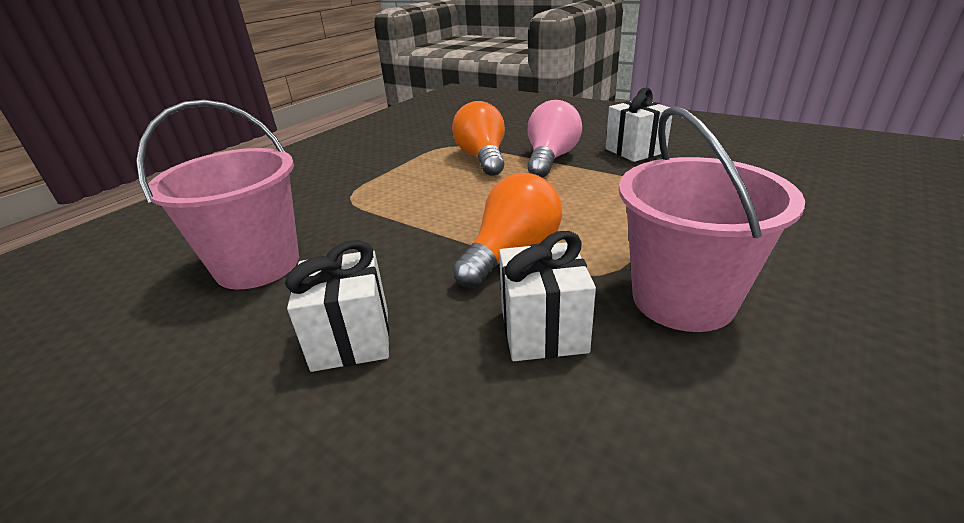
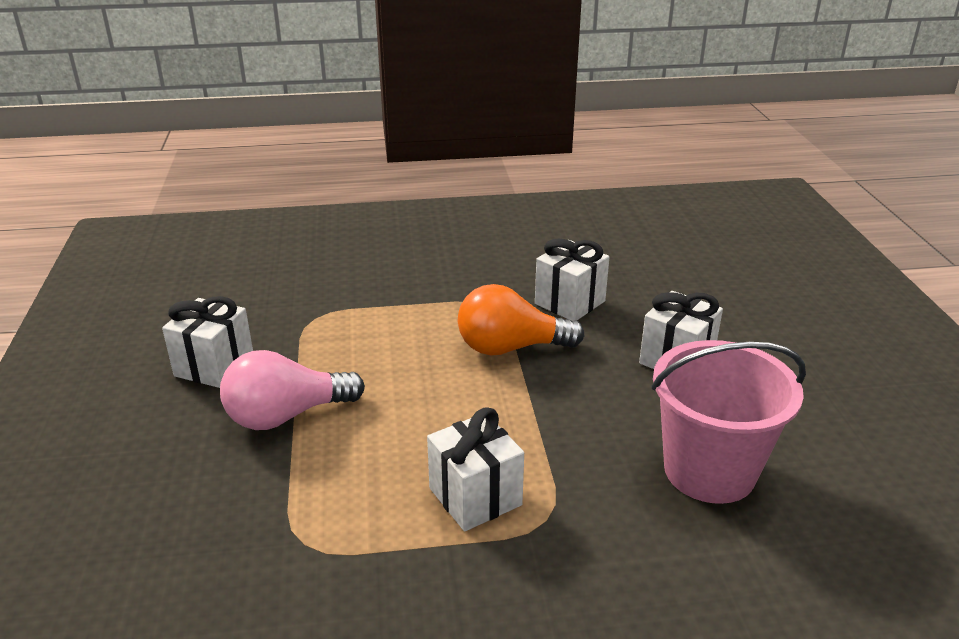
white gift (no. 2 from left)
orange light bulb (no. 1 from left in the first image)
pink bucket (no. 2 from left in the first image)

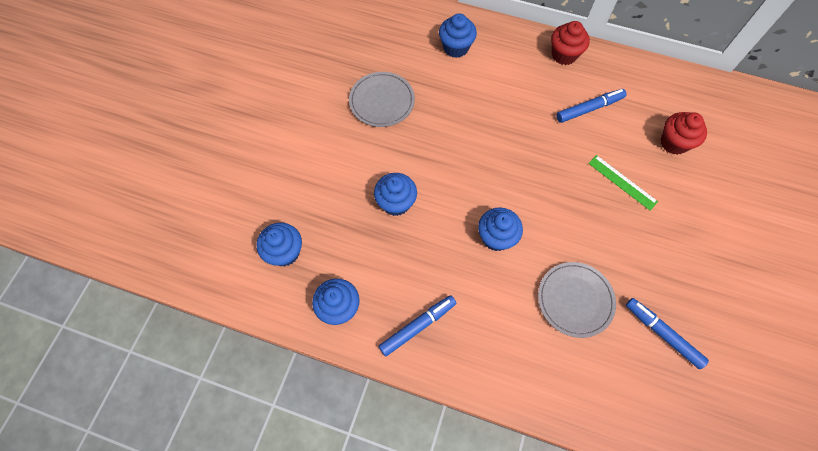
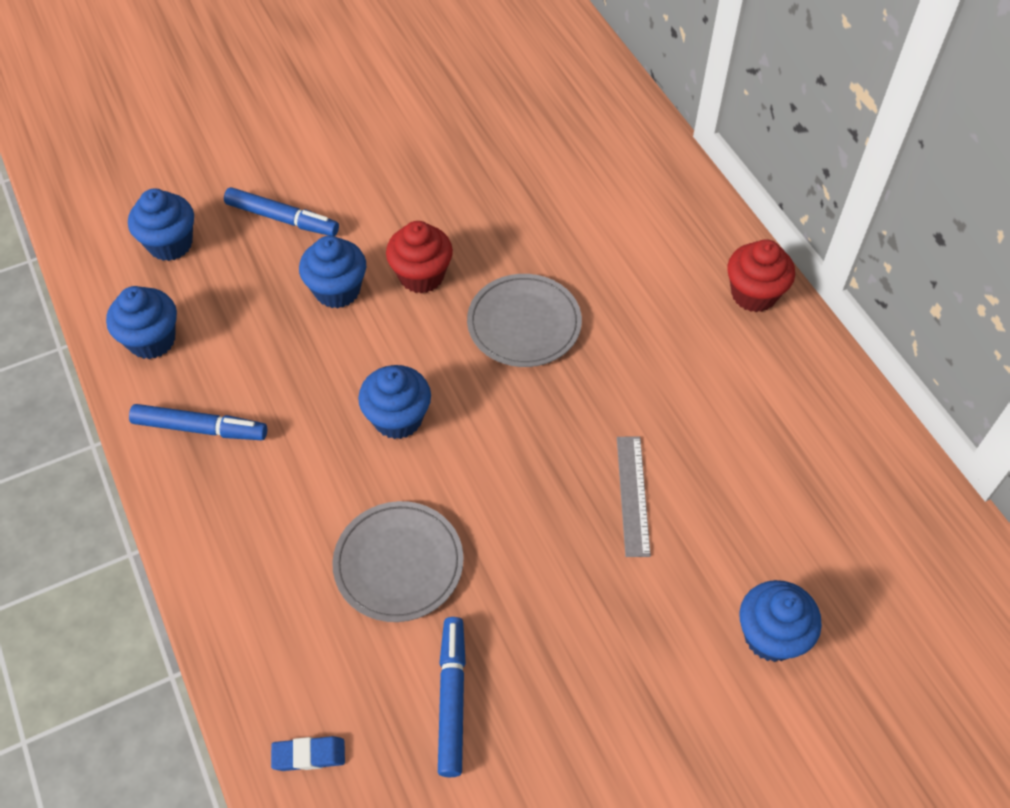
blue marker (no. 2 from left)
blue eraser
red cupcake (no. 1 from left)
grey plate (no. 2 from left)
grey ruler
blue cupcake (no. 5 from left)

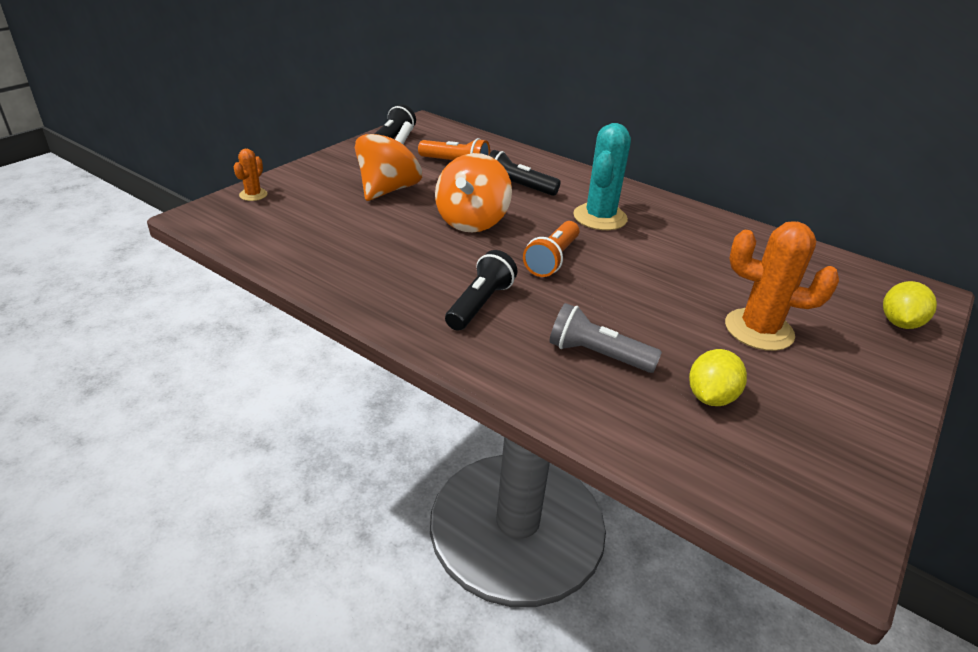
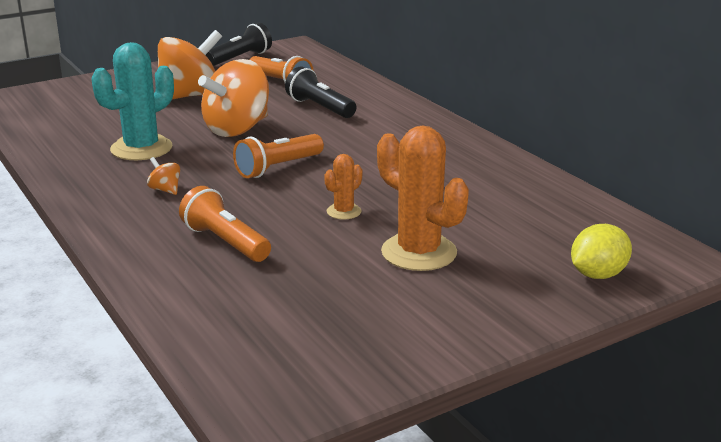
turquoise cactus
orange spinning top (no. 1 from left)
orange flashlight (no. 1 from left)
orange cactus (no. 1 from left)
yellow lemon (no. 1 from left in the first image)

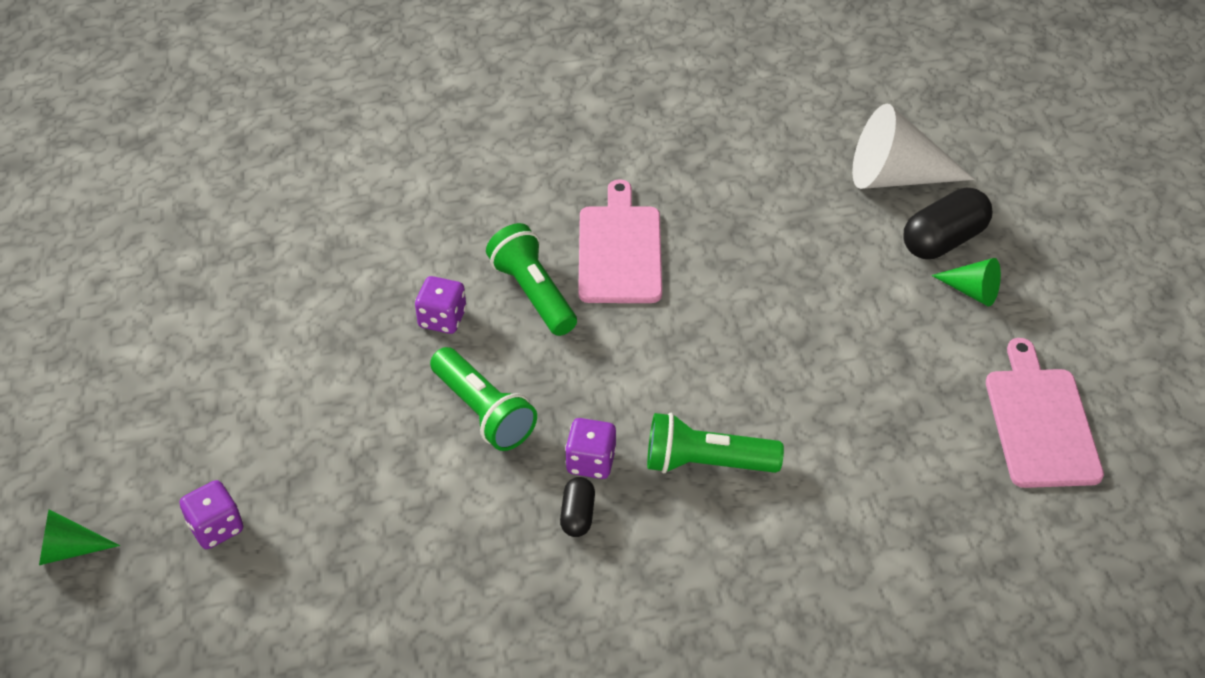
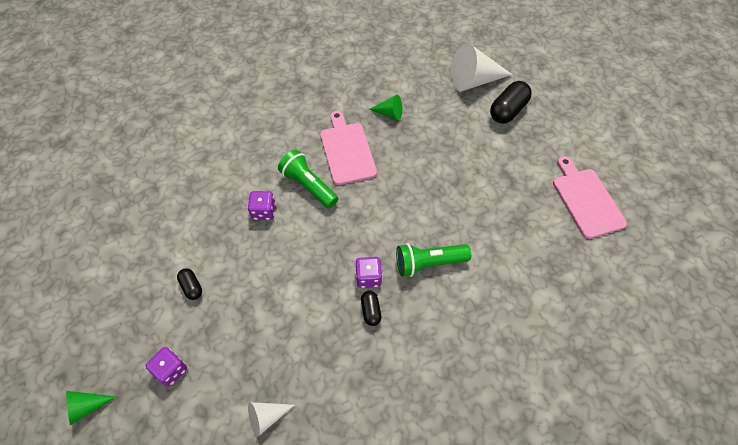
black capsule (no. 1 from left)
white cone (no. 1 from left)
green cone (no. 2 from left)
green flashlight (no. 1 from left in the first image)

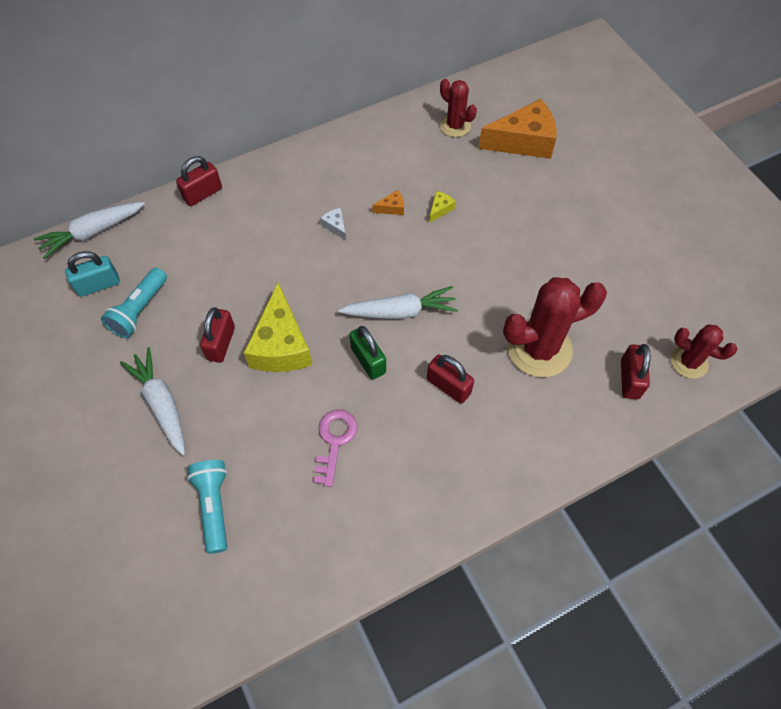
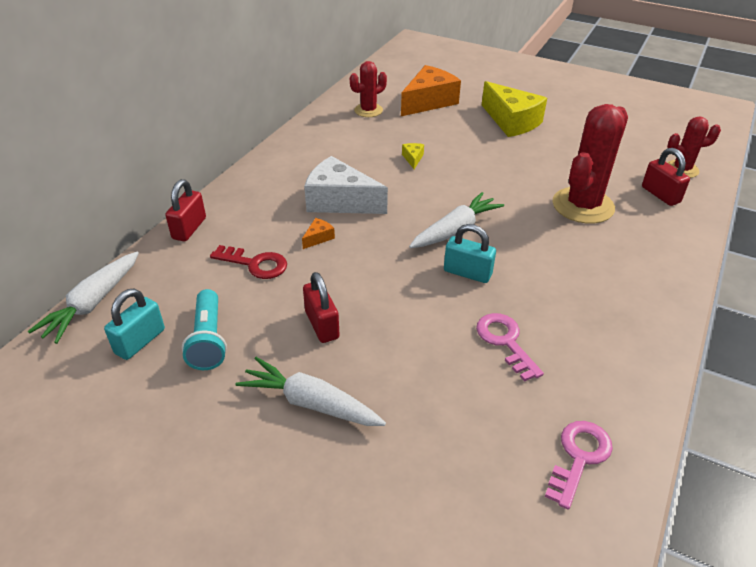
red key
orange cheese (no. 1 from left)
white cheese
red cactus (no. 1 from left)
turquoise padlock (no. 2 from left)
yellow cheese (no. 2 from left)
pink key (no. 2 from left)
turquoise flashlight (no. 2 from left in the first image)
red padlock (no. 3 from left in the first image)

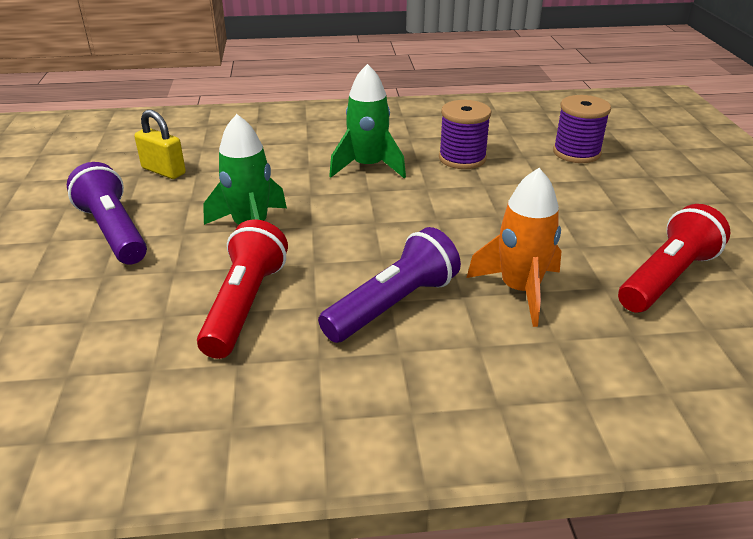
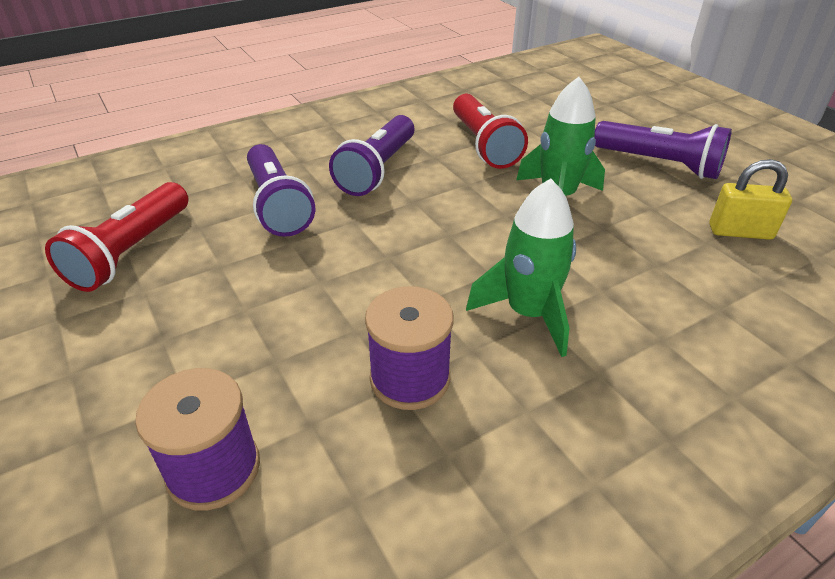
purple flashlight (no. 1 from left)

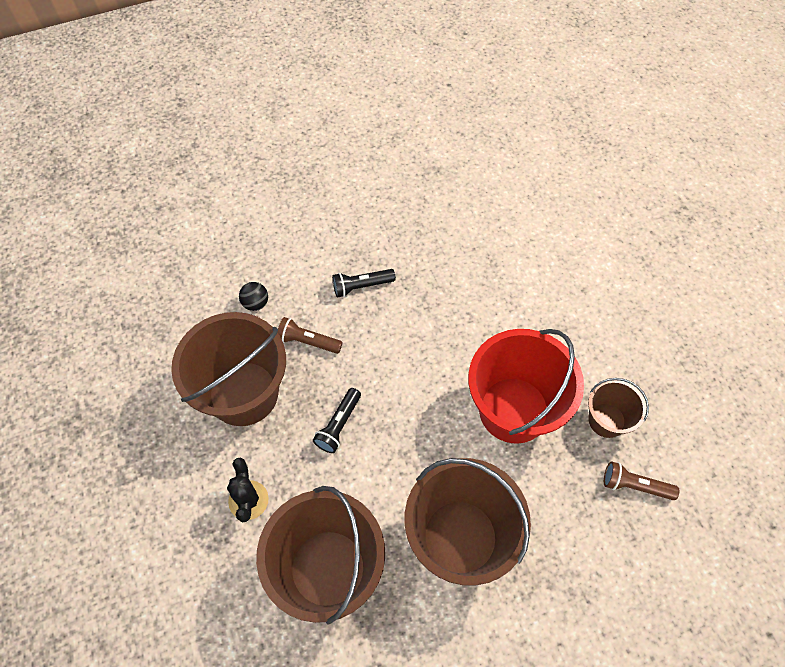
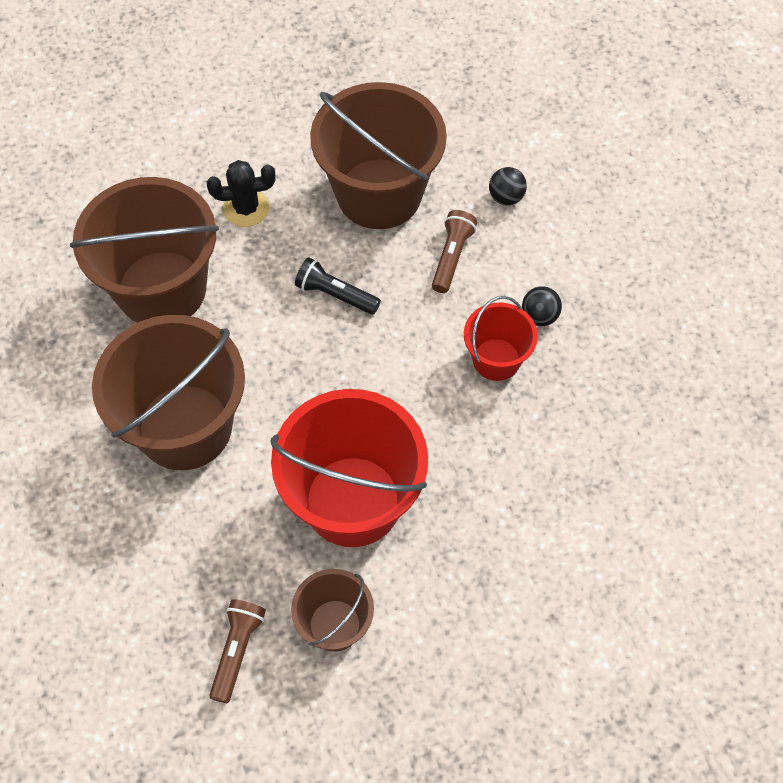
red bucket (no. 2 from left)
black ball (no. 2 from left)

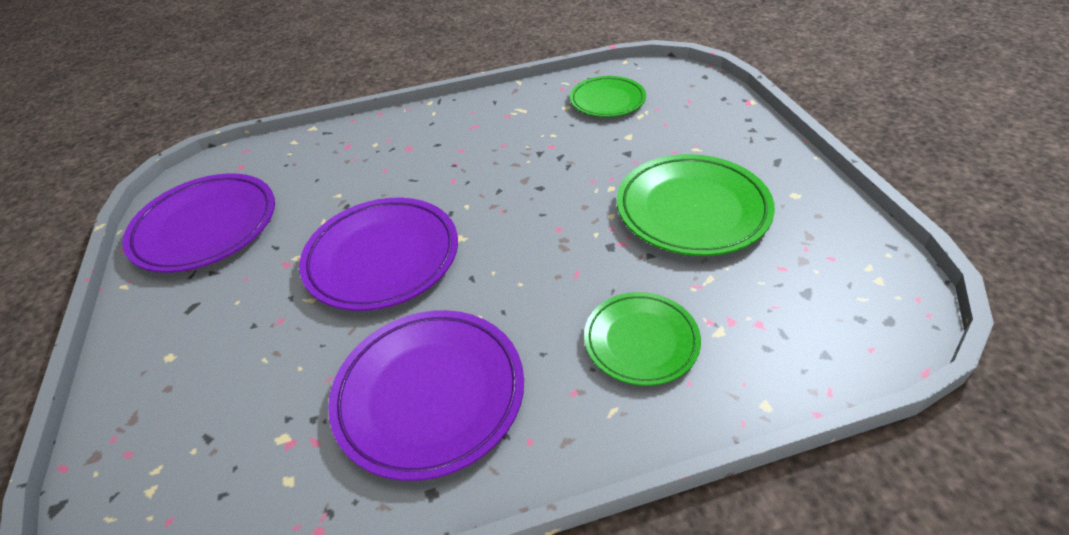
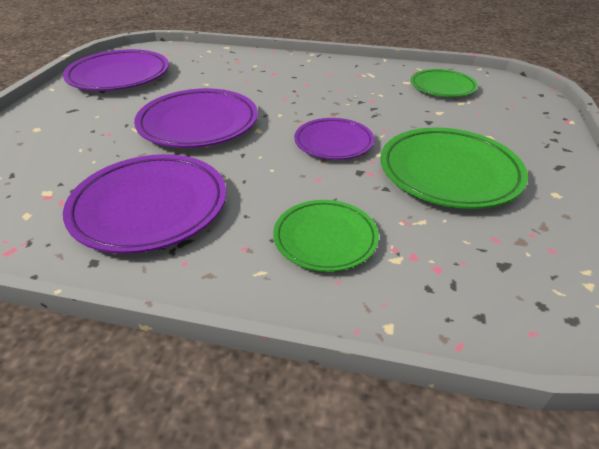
purple plate (no. 4 from left)

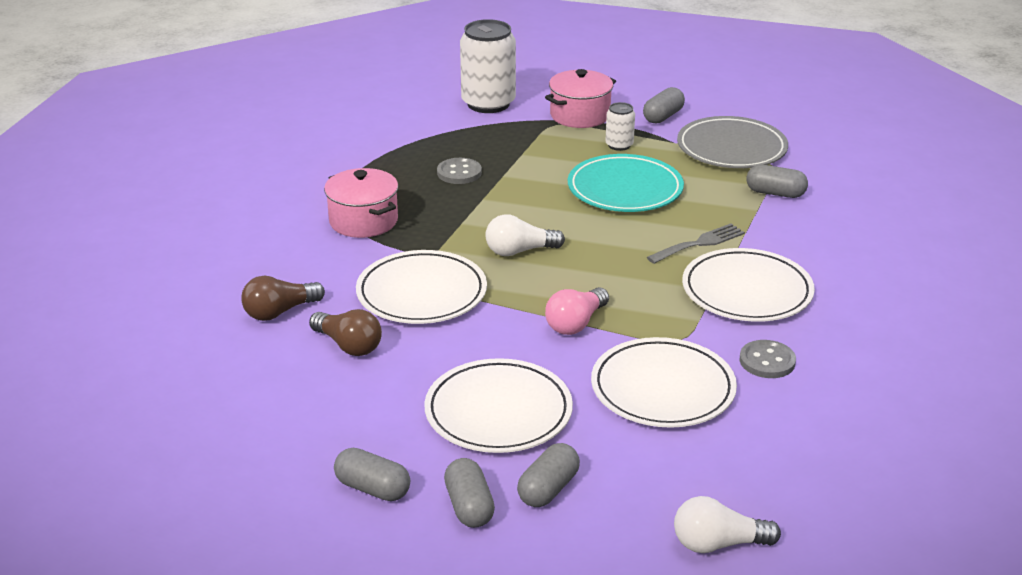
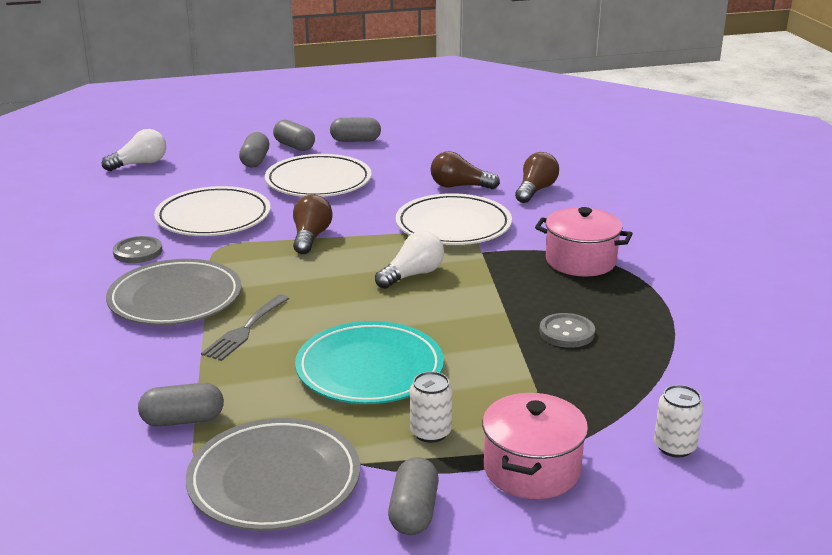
grey plate (no. 1 from left)
brown light bulb (no. 1 from left)
white can (no. 2 from left)

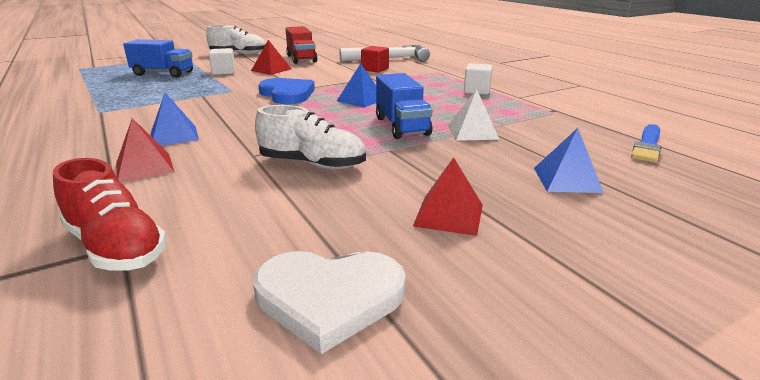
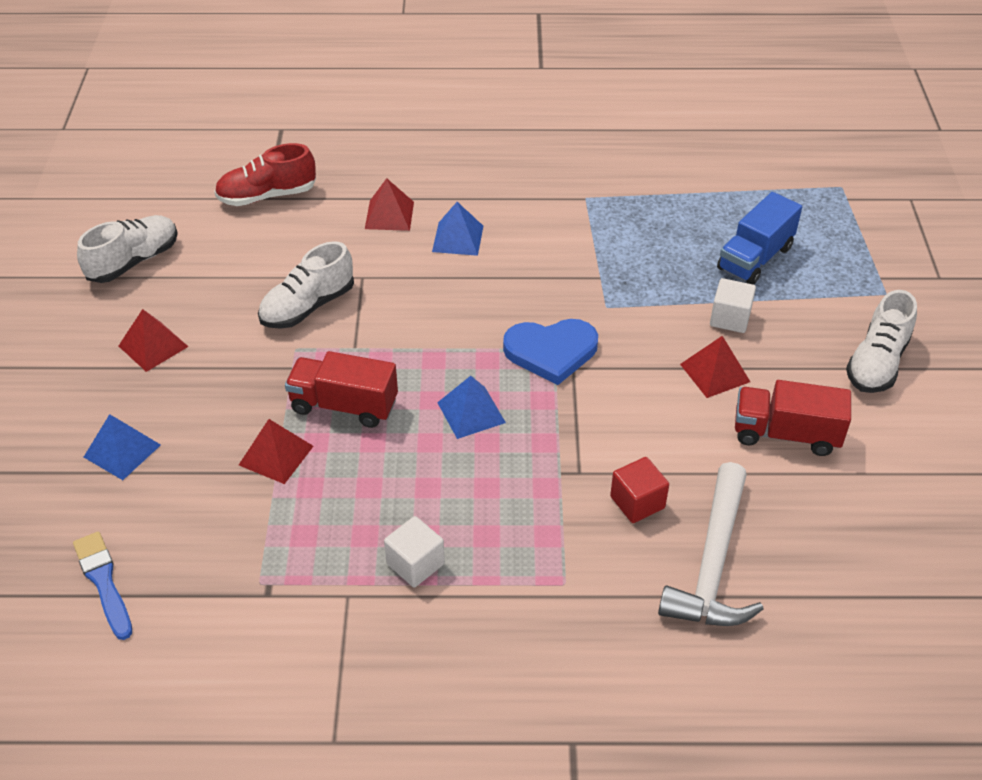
white shoe (no. 1 from left)
red pyramid (no. 2 from left)
red truck (no. 1 from left)

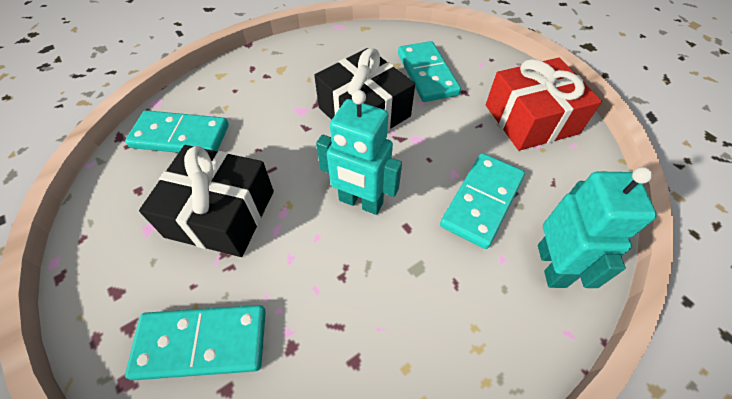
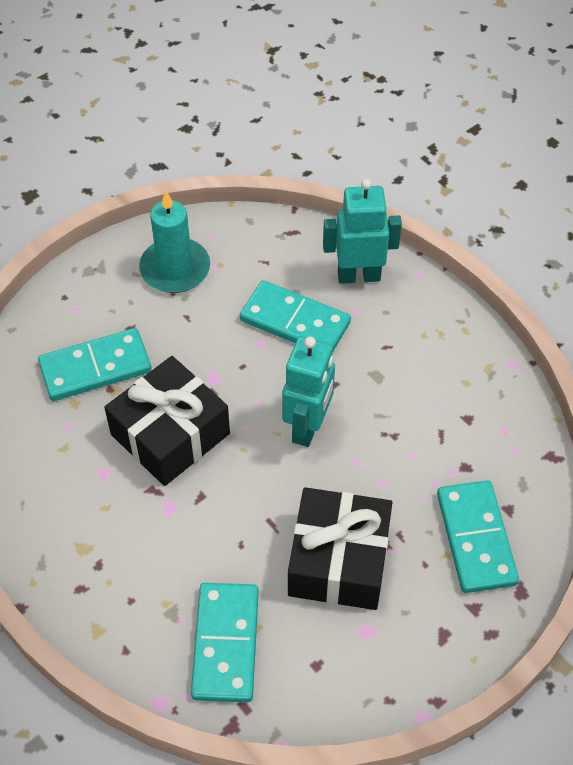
turquoise candle

